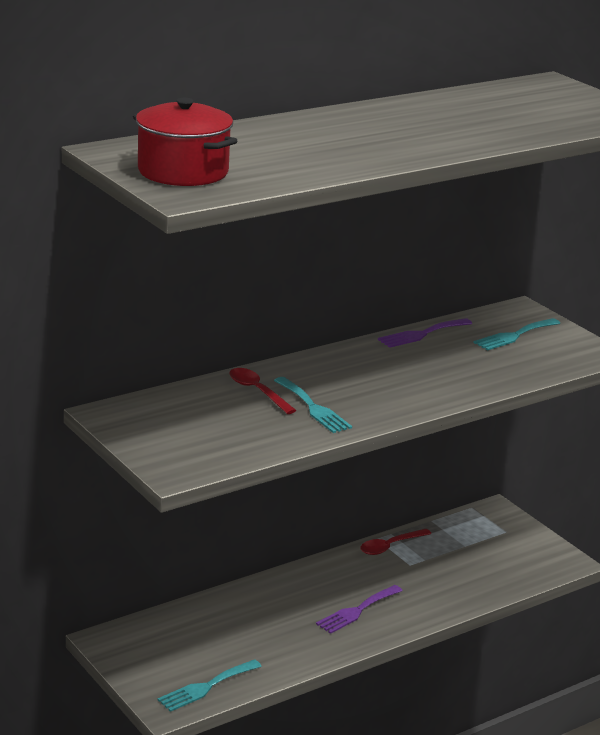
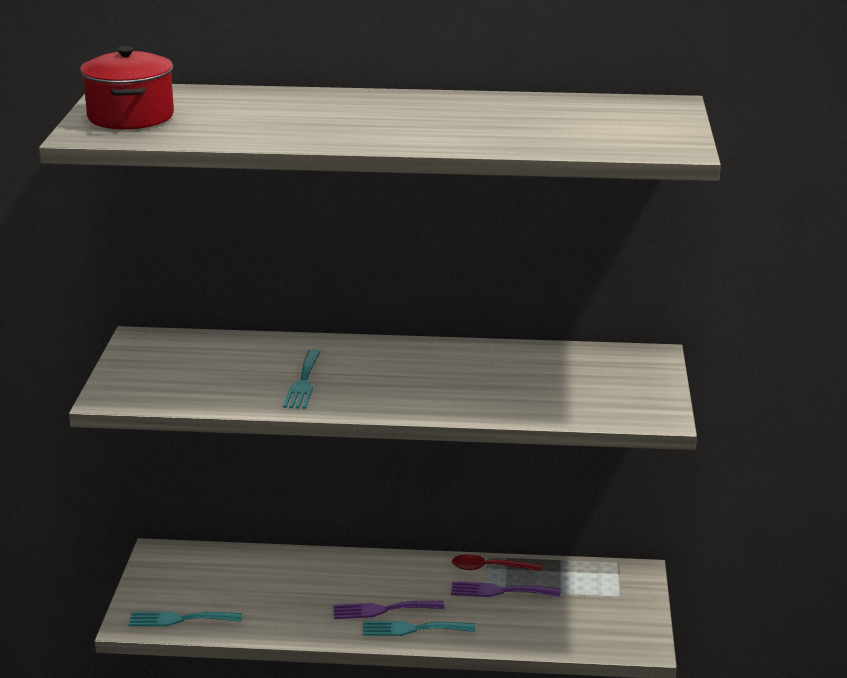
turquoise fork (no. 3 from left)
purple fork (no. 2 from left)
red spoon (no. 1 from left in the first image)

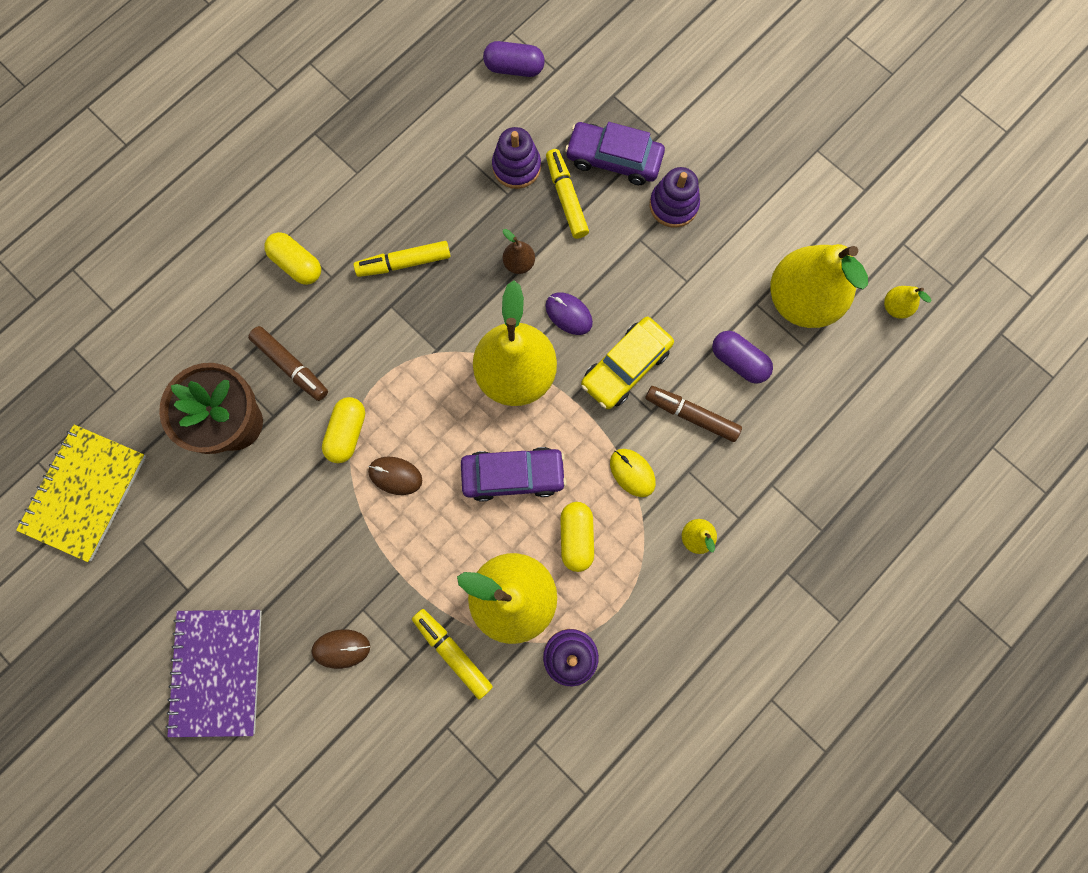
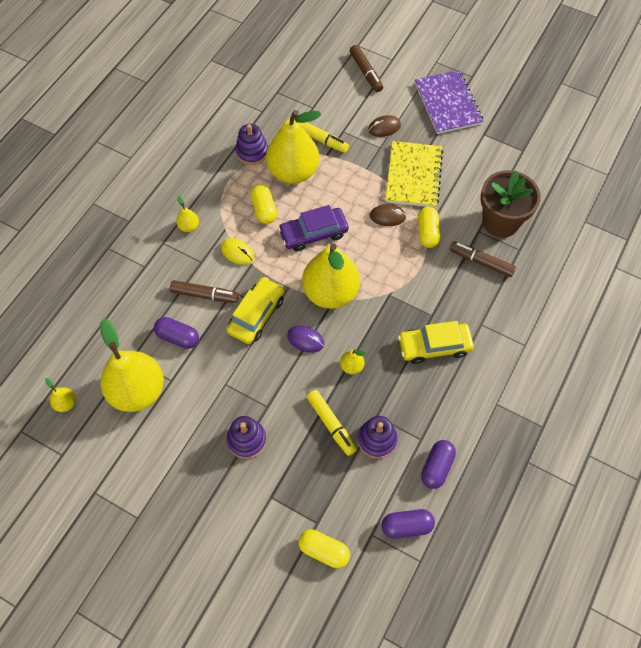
yellow capsule (no. 2 from left)
yellow pear (no. 6 from left)
brown marker (no. 2 from left)
yellow notebook
yellow car (no. 2 from left)
purple capsule (no. 3 from left)
purple car (no. 2 from left in the first image)

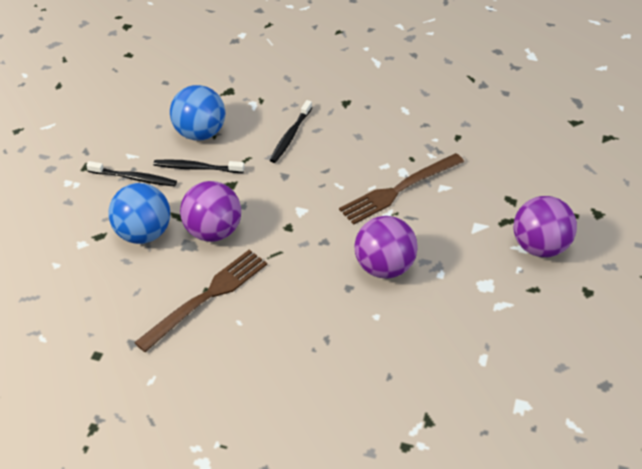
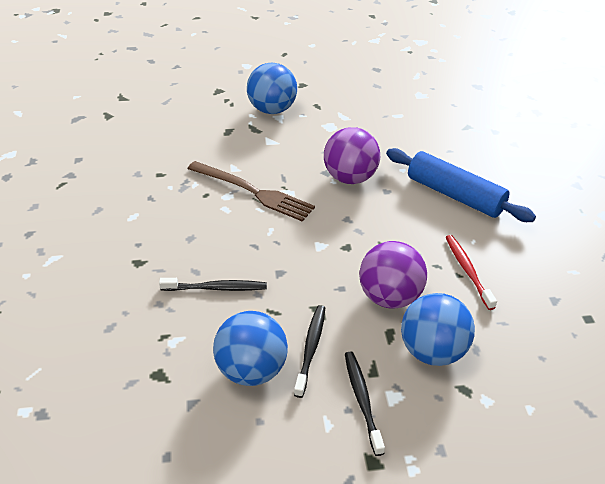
blue ball (no. 2 from left)
black toothbrush (no. 2 from left)
blue rolling pin
red toothbrush

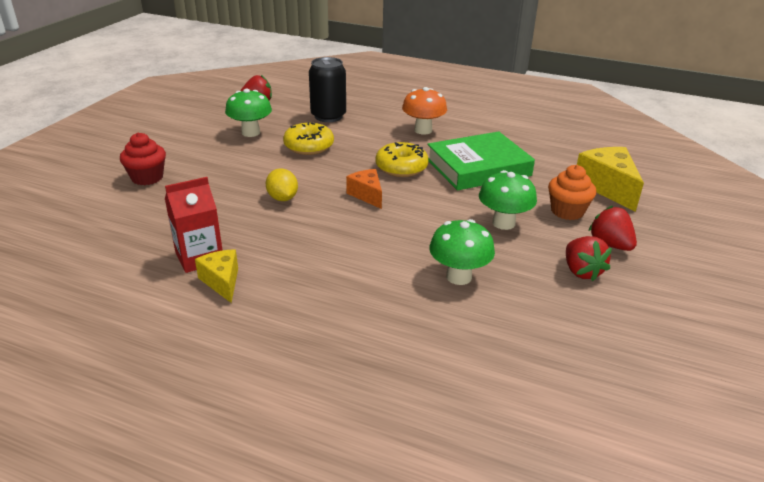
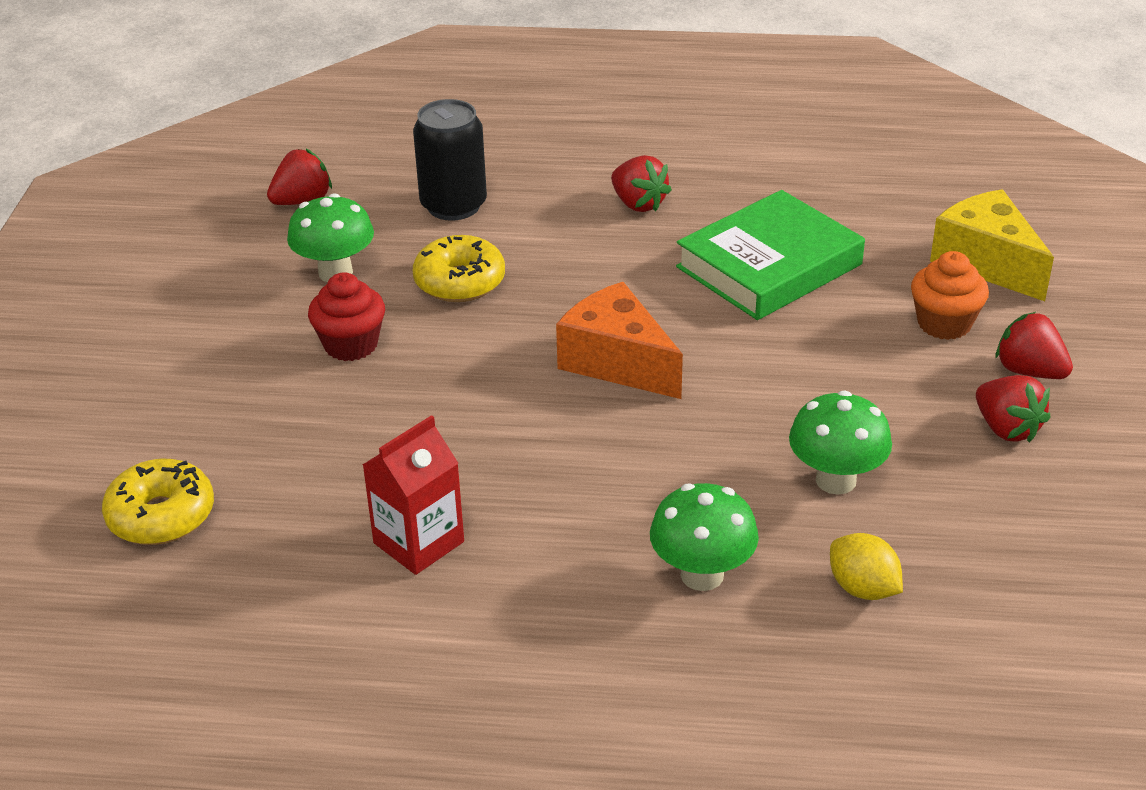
yellow donut (no. 1 from left)
red cupcake
orange cheese
red strawberry (no. 2 from left)
green mushroom (no. 2 from left)
yellow lemon
yellow cheese (no. 1 from left in the first image)

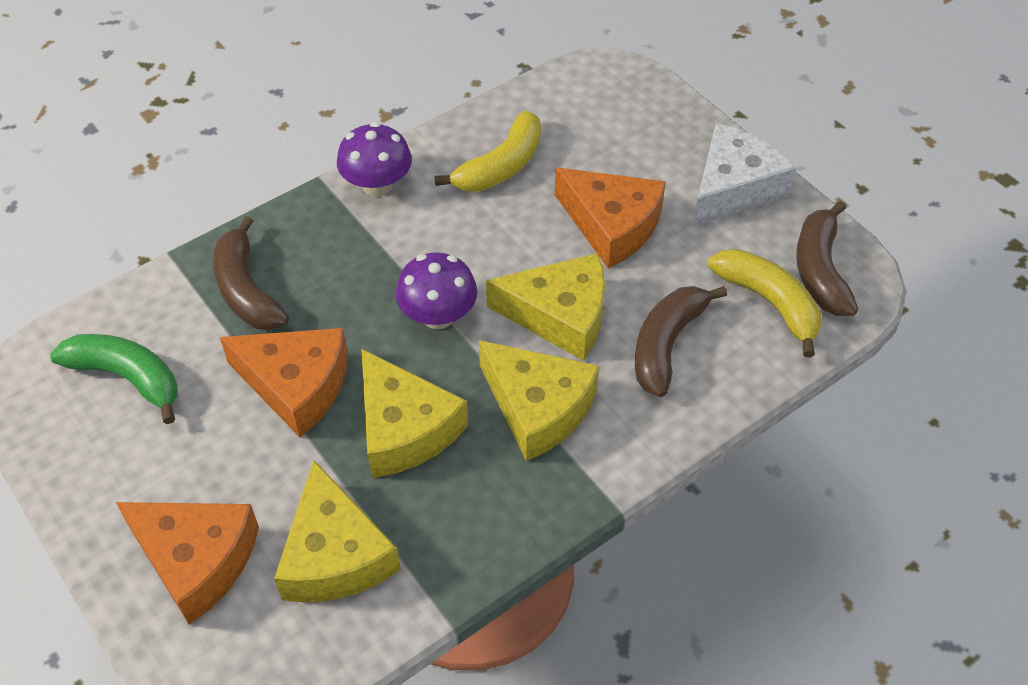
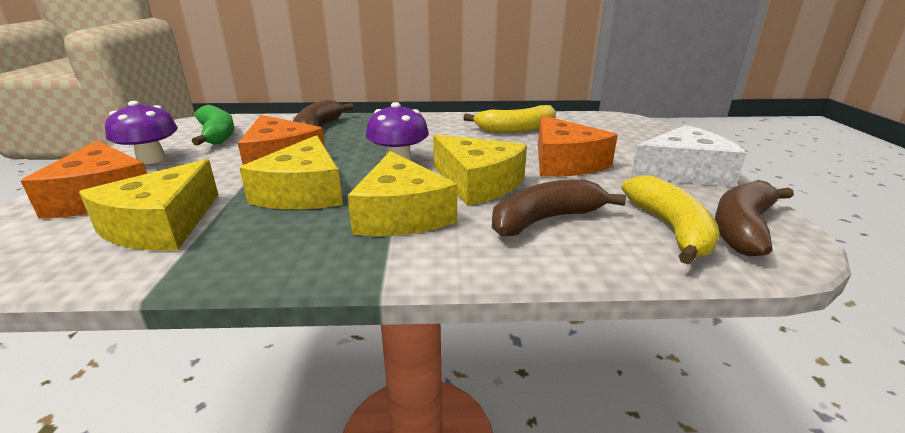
purple mushroom (no. 1 from left)

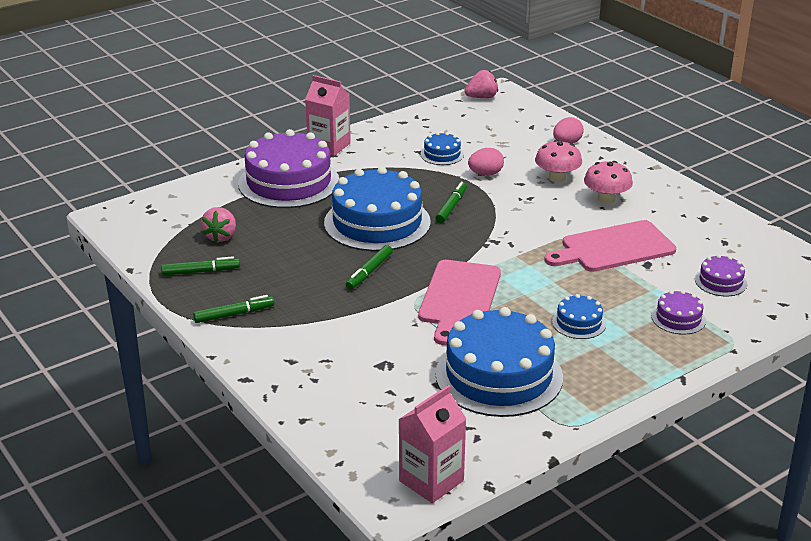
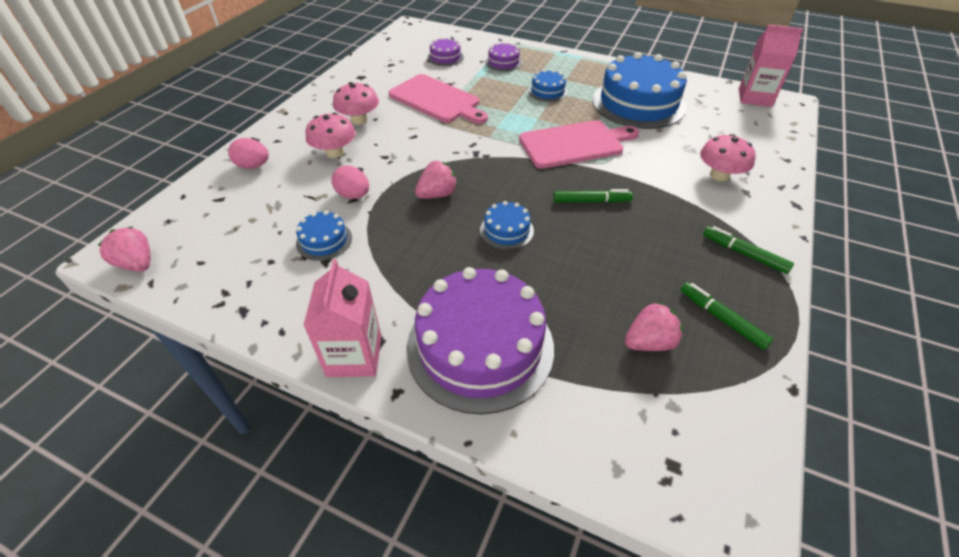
pink strawberry (no. 2 from left)
blue cake (no. 2 from left)
pink mushroom (no. 3 from left)

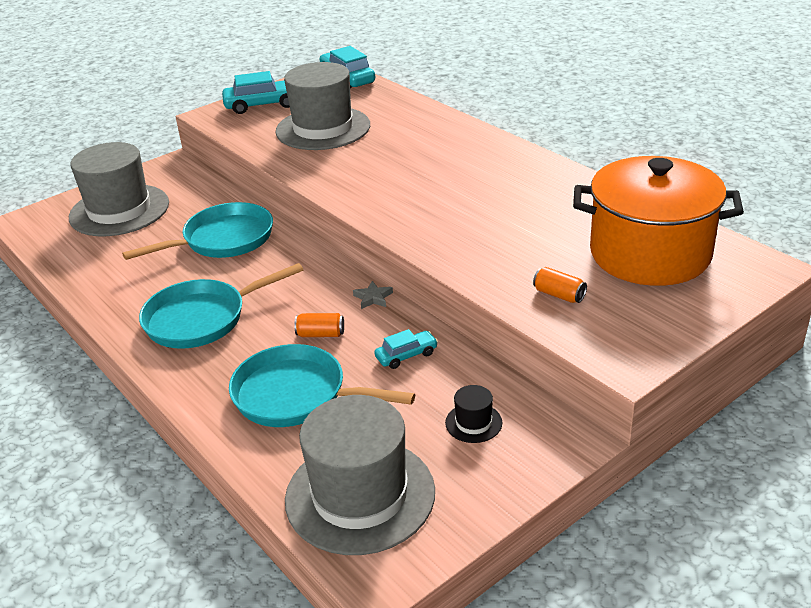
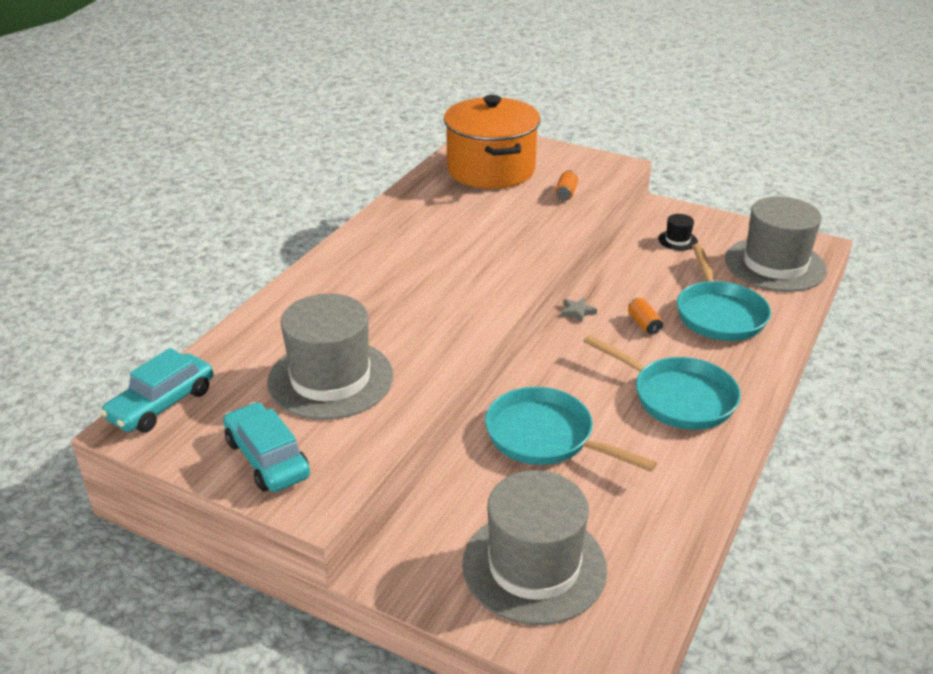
turquoise car (no. 3 from left in the first image)

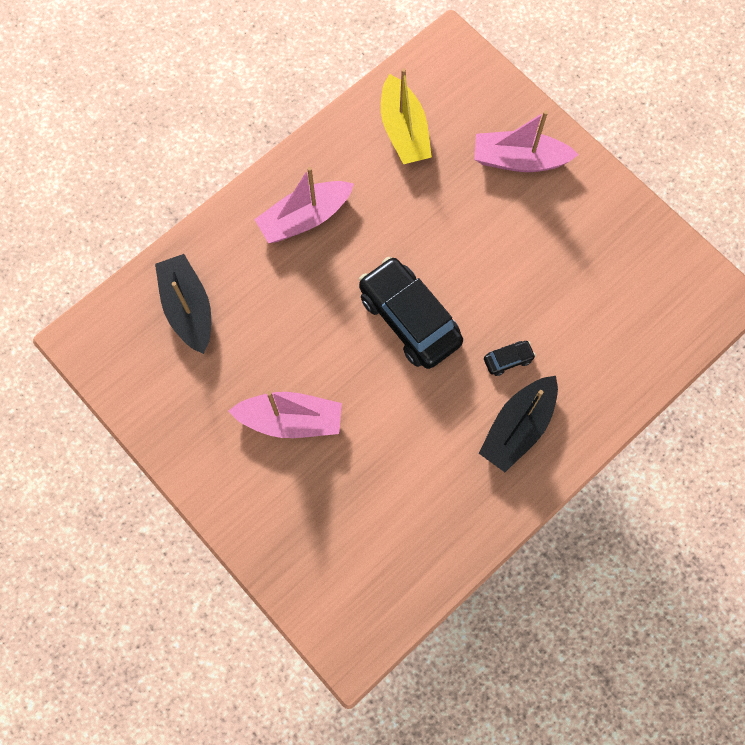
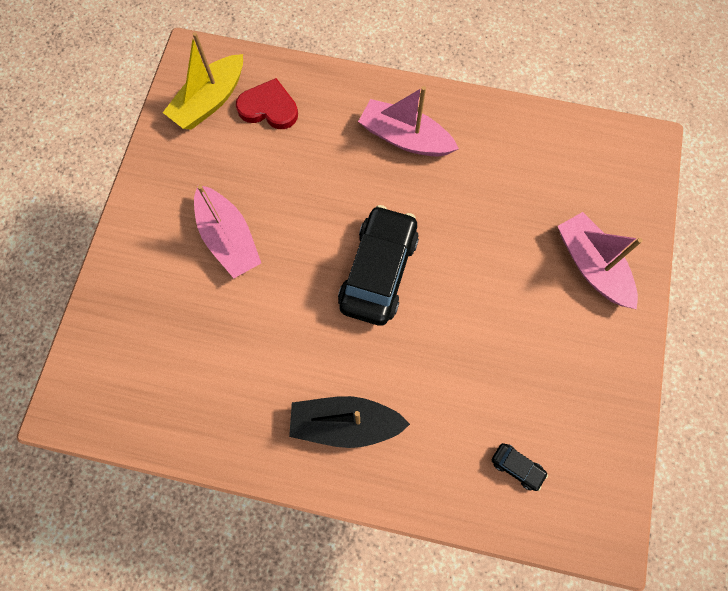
yellow boat
red heart
black car (no. 2 from left)

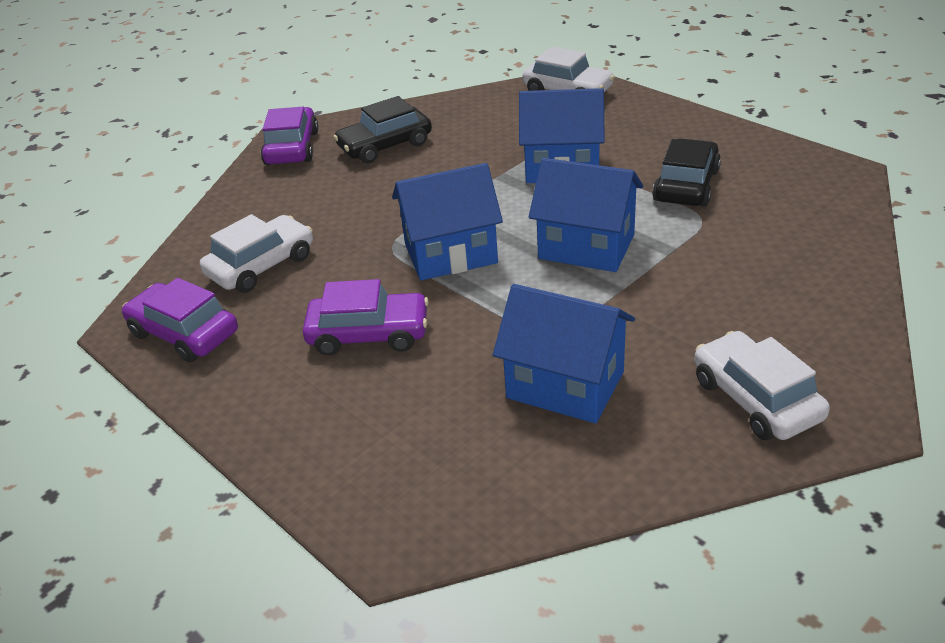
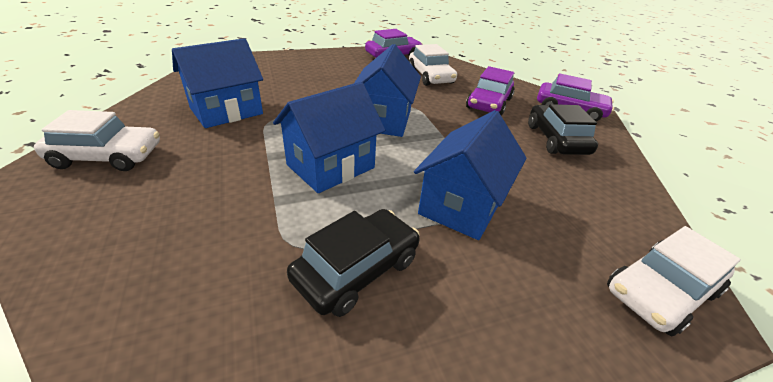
black car (no. 1 from left)
purple car (no. 2 from left)

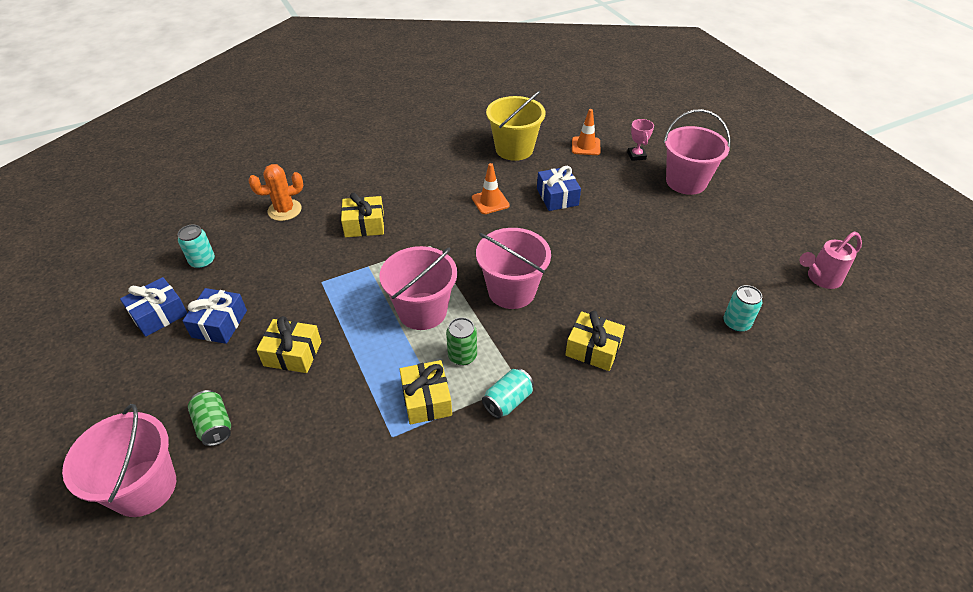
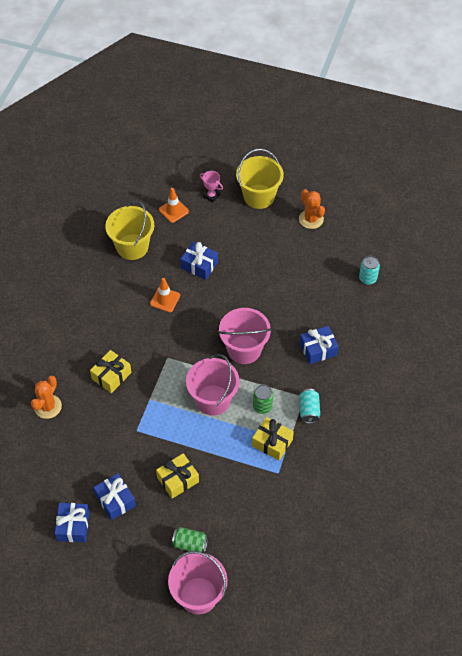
yellow bucket (no. 2 from left)
orange cactus (no. 2 from left)
blue gift (no. 4 from left)
turquoise can (no. 1 from left in the first image)
pink watering can

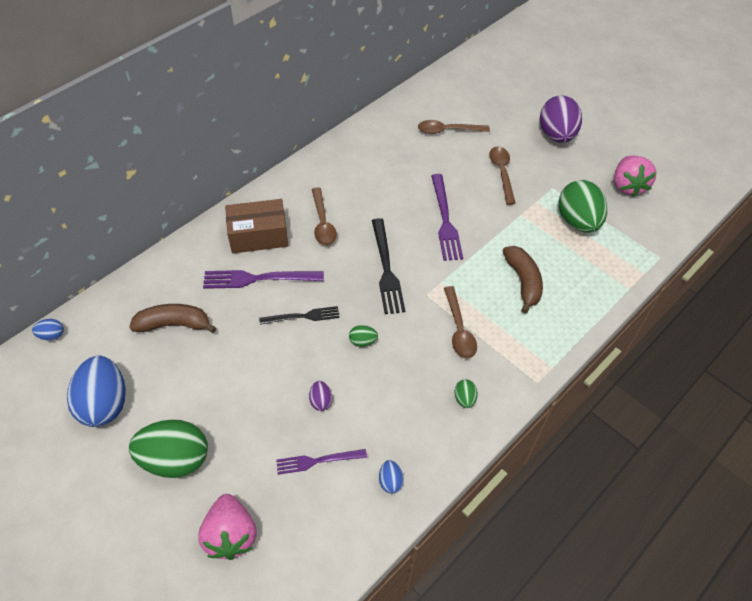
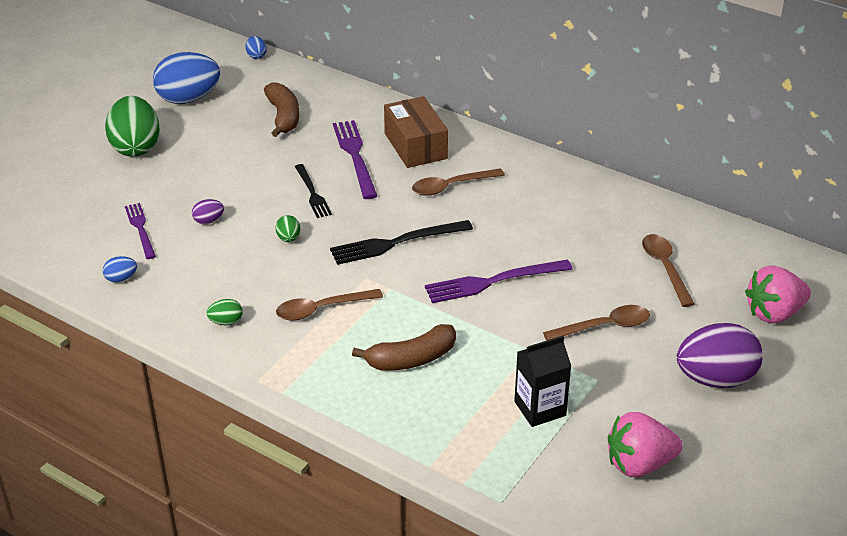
black carton
pink strawberry (no. 2 from left)

